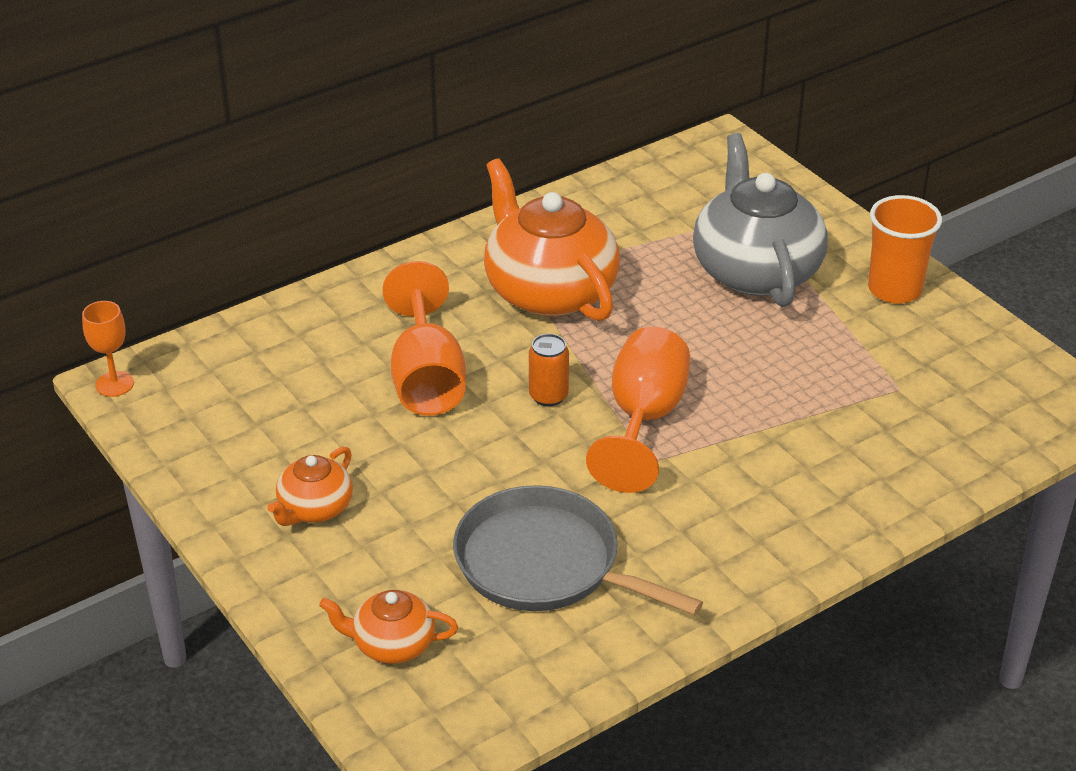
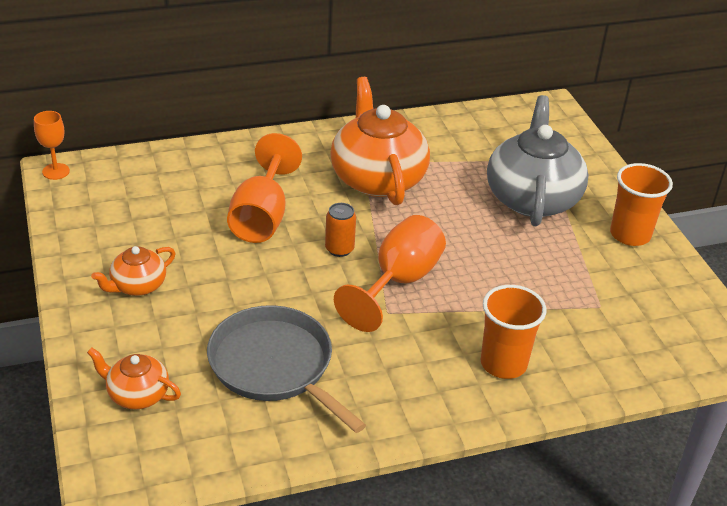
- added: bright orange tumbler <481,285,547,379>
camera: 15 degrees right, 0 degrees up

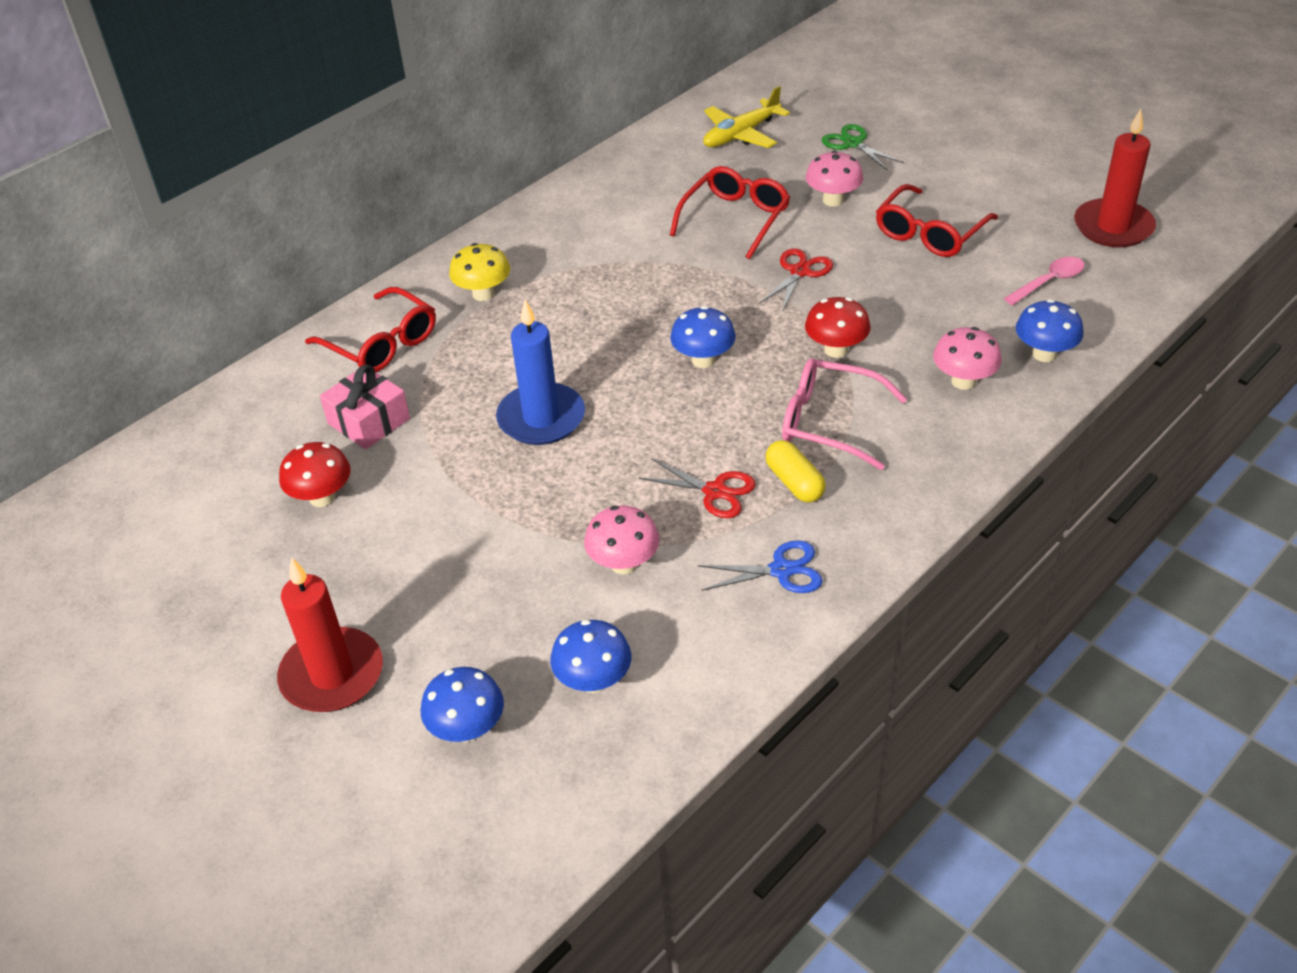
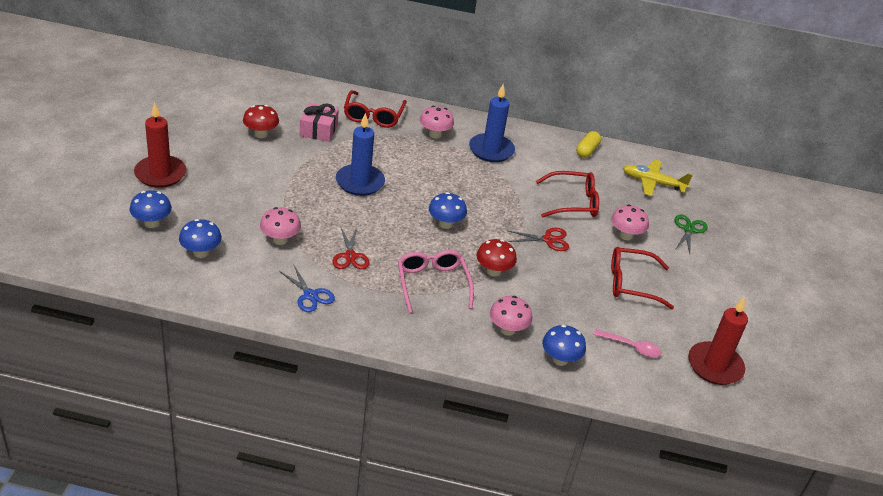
- recoloured: yellow toadstool <449,243,510,301> to rosy toadstool <420,106,454,139>
- moved: yellow pill shape <765,440,826,502> to <576,131,601,158>
- added: cobalt candle <469,84,515,162>
camera: 50 degrees right, 5 degrees down

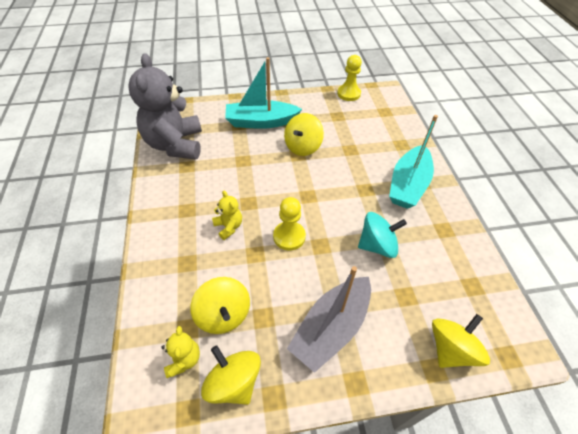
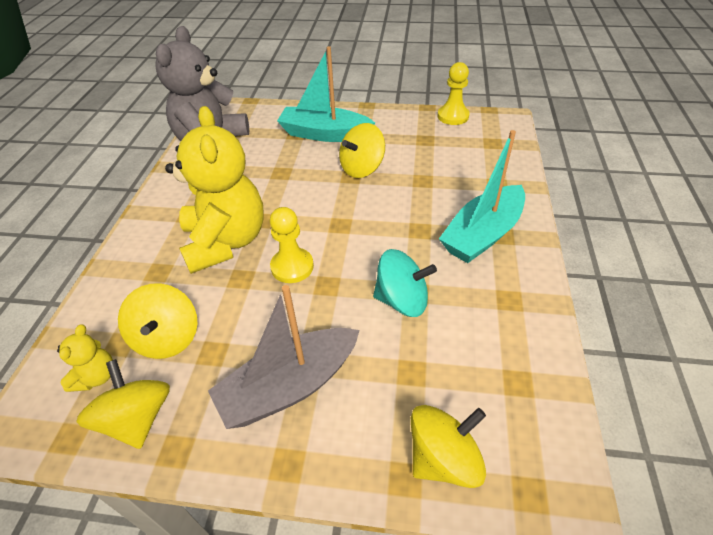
- resized: yellow teddy bear <212,191,242,240> = <165,106,264,274> x2.36
camera: 20 degrees right, 5 degrees down

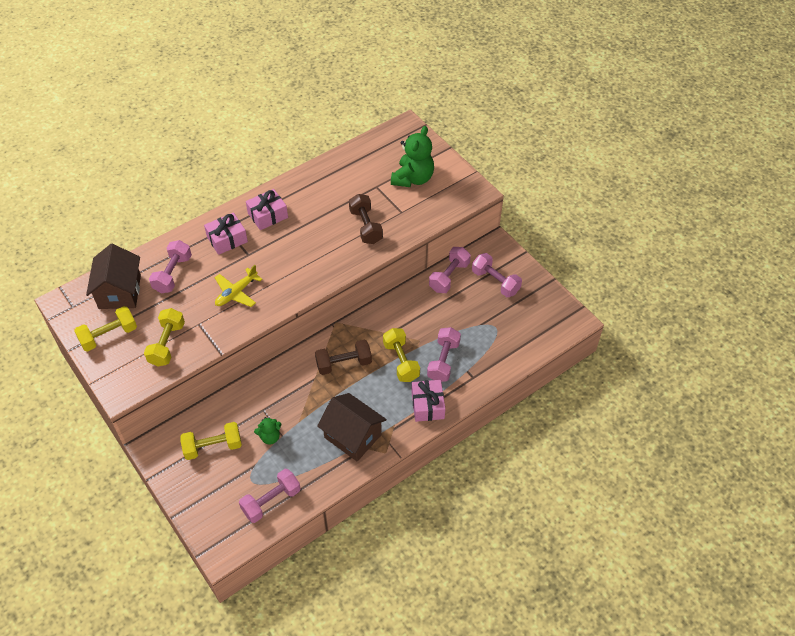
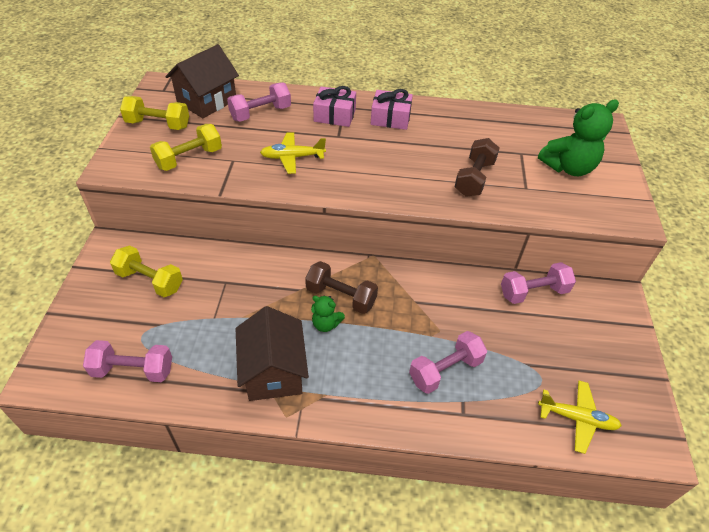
- moved: emerald teddy bear <254,417,282,444> to <311,295,345,332>
- removed: yellow free weight <383,328,420,382>
- removed: rosy present <411,380,445,422>
- removed: rosy free weight <472,253,522,297>
- added: yellow plane <538,381,622,454>
camera: 40 degrees right, 5 degrees down

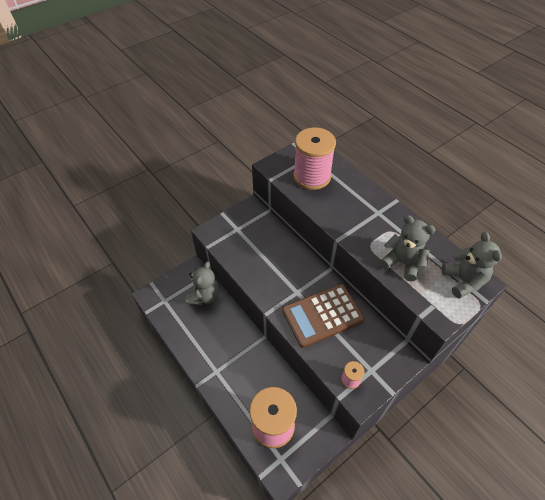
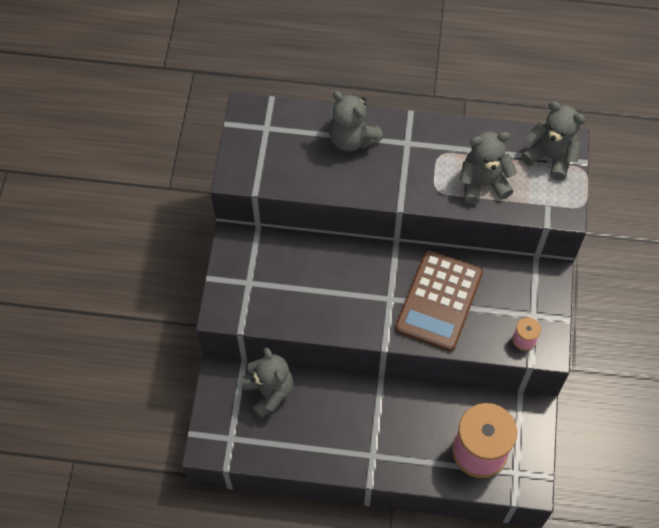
- removed: rosy spool <294,127,336,190>
- added: ash-grey teddy bear <329,91,383,152>
camera: 45 degrees left, 10 degrees up

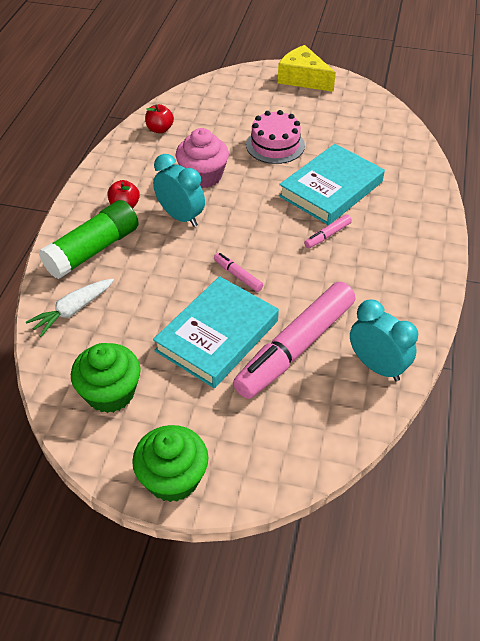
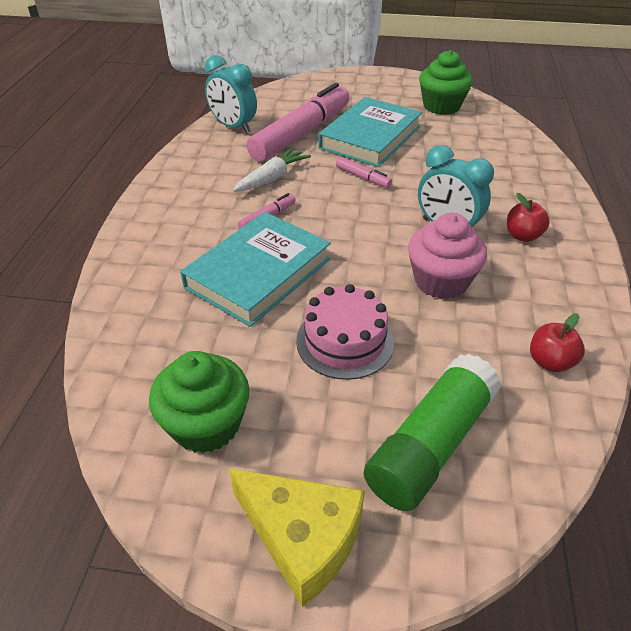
- moved: pure white root vegetable <26,279,114,337> to <233,148,311,192>
- moved: emerald glue <39,200,138,279> to <364,354,501,511>
- moved: emerald muffin <132,425,209,502> to <149,351,249,453>
camera: 175 degrees right, 5 degrees down

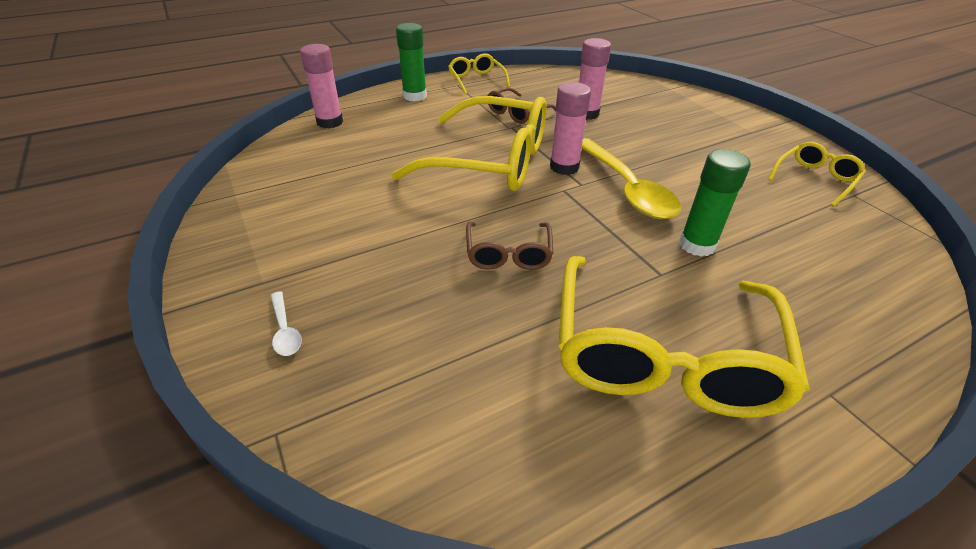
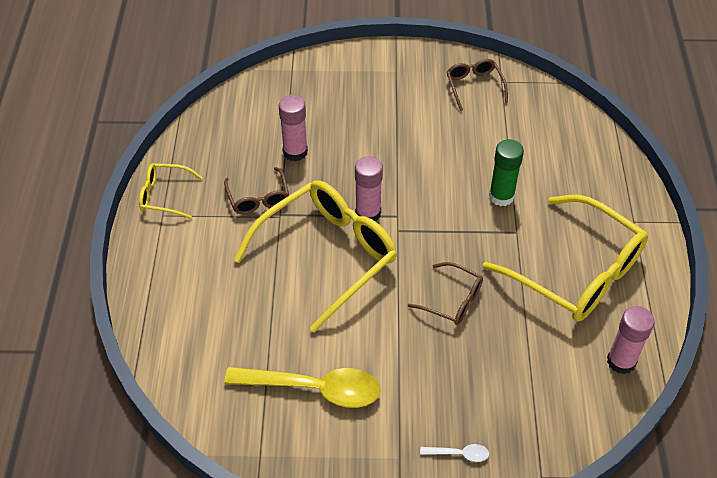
- moved: rosy glue <300,44,343,128> to <607,306,655,374>
- removed: emerald glue <396,23,427,101>
- moved: yellow spoon <582,138,681,219> to <224,367,381,408>
- recoloured: yellow glasses <768,142,866,207> to russet glasses <447,59,508,111>
camera: 60 degrees left, 10 degrees up

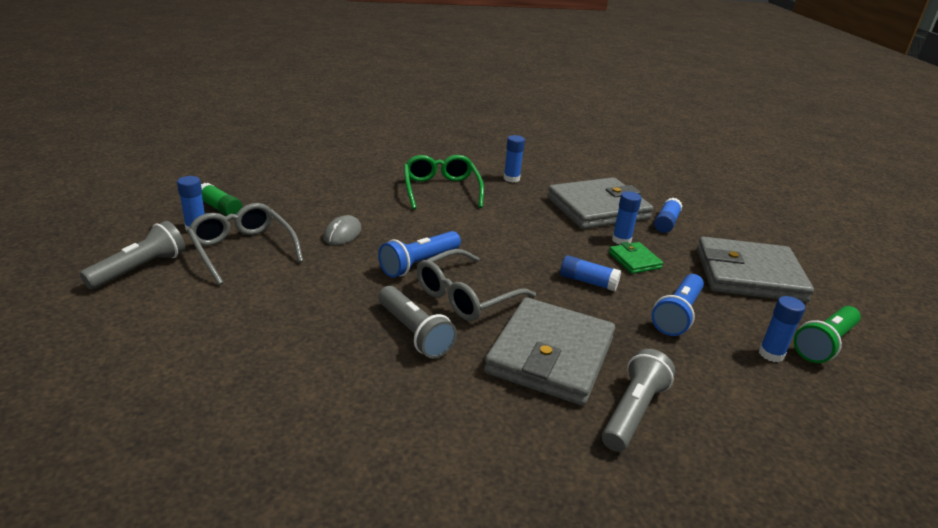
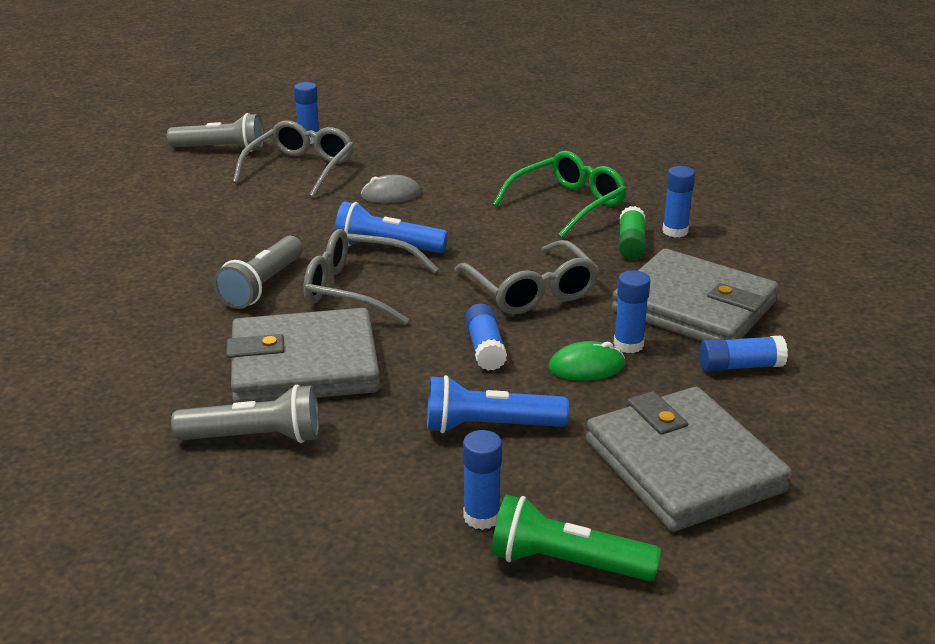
- moved: emerald glue <201,183,242,216> to <619,206,646,260>
- replaced: emerald wallet <609,242,663,274> to emerald mouse <549,341,625,381>
- added: ash-grey glasses <454,240,599,315>
camera: 60 degrees right, 0 degrees up

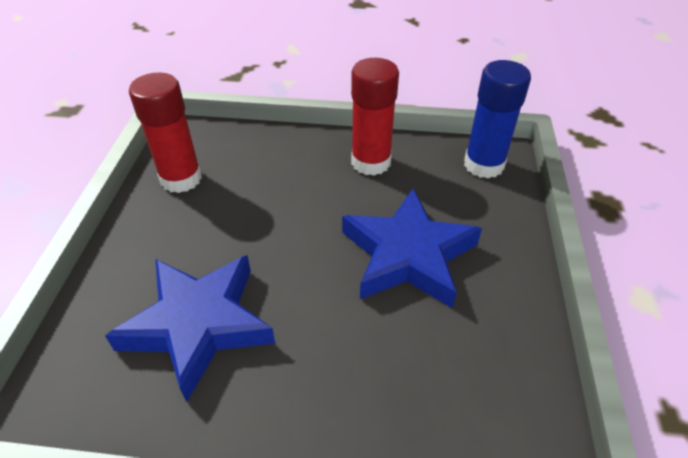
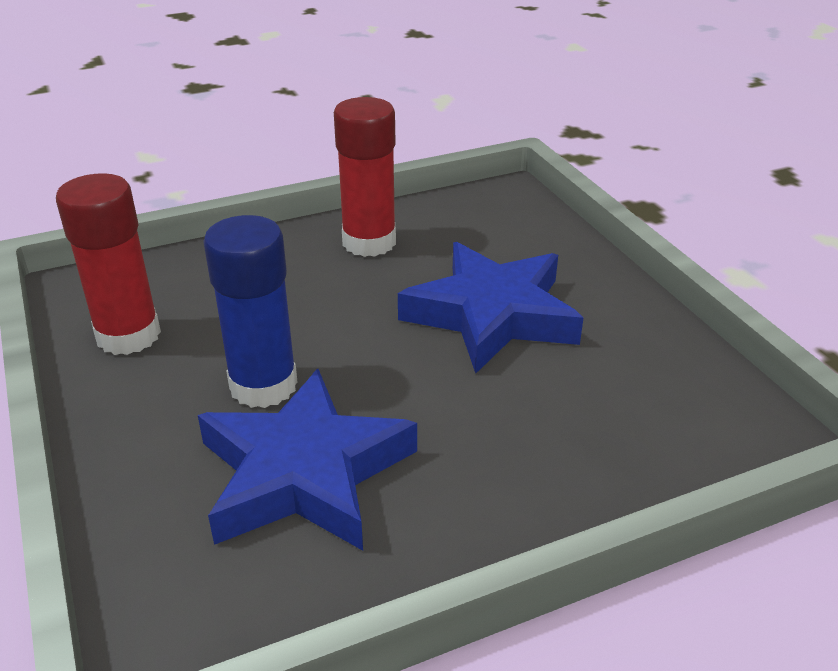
- moved: cobalt glue <464,60,531,179> to <203,215,298,408>
camera: 30 degrees left, 10 degrees down

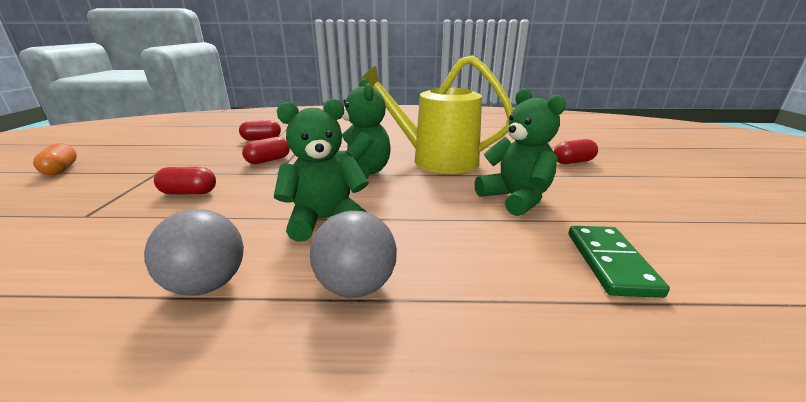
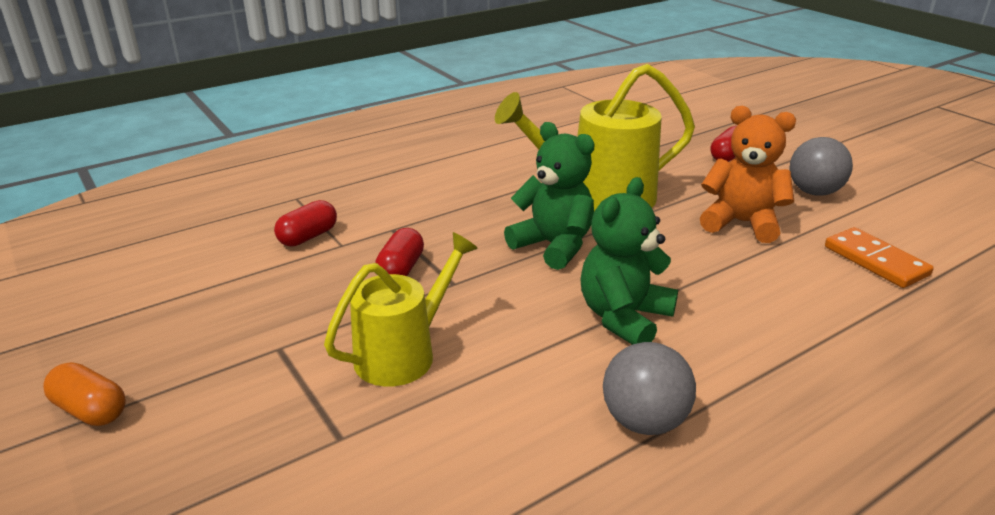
- replaced: scarlet pill shape <154,167,216,194> to yellow watering can <324,232,478,387>
- moved: ash-grey play ball <310,211,397,298> to <790,137,853,196>
- recoloured: emerald teddy bear <474,88,566,216> to bright orange teddy bear <700,106,796,243>
- recoloured: emerald domino tile <569,226,670,298> to bright orange domino tile <825,227,934,288>
camera: 35 degrees left, 5 degrees up

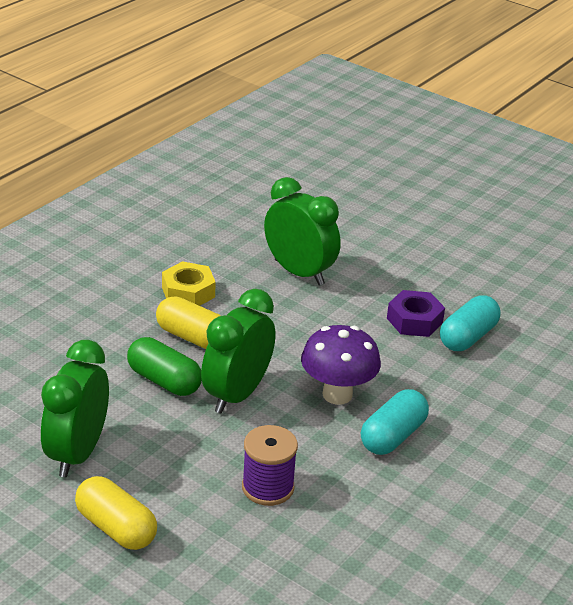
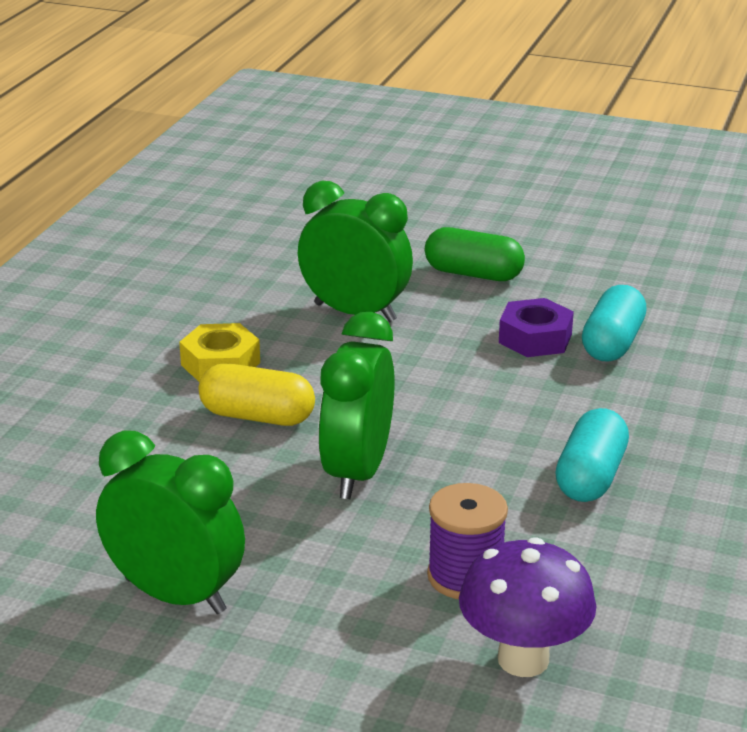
- turned: emerald alarm clock <41,340,109,477> = <96,430,245,614> 120 degrees clockwise
- removed: yellow pill shape <75,476,157,550>
- moved: emerald pill shape <127,337,202,396> to <425,227,525,281>
- moved: violet toadstool <301,325,381,405> to <459,537,597,677>
camera: 15 degrees left, 5 degrees down

